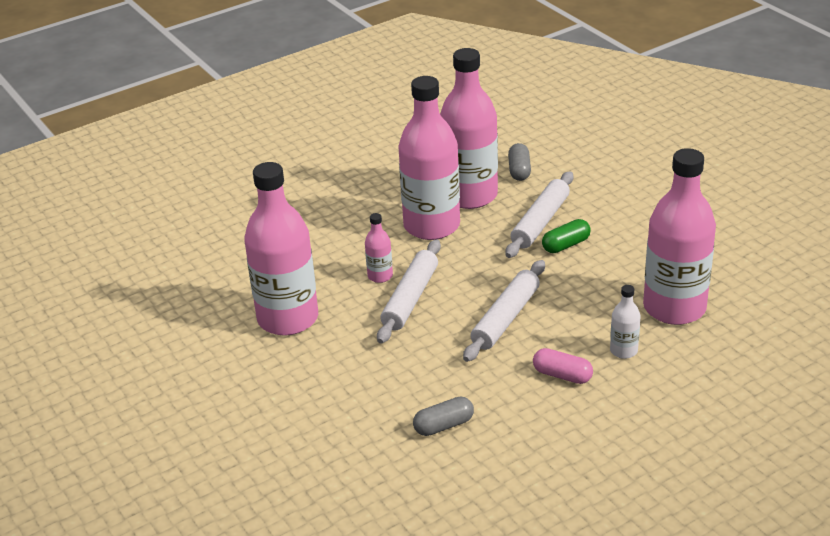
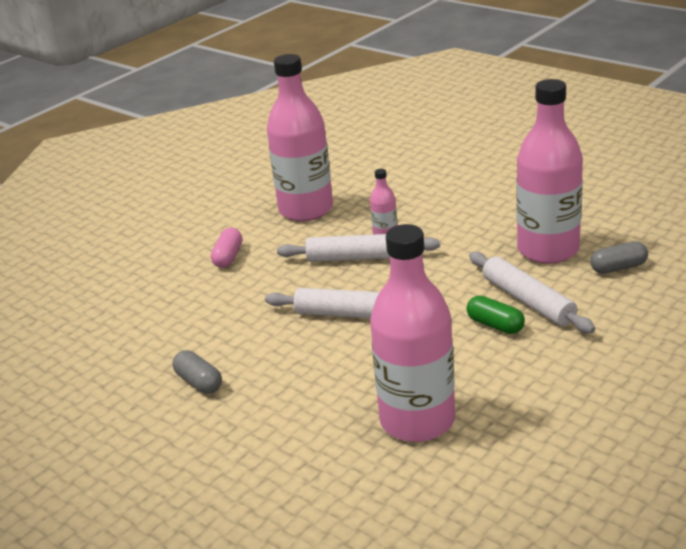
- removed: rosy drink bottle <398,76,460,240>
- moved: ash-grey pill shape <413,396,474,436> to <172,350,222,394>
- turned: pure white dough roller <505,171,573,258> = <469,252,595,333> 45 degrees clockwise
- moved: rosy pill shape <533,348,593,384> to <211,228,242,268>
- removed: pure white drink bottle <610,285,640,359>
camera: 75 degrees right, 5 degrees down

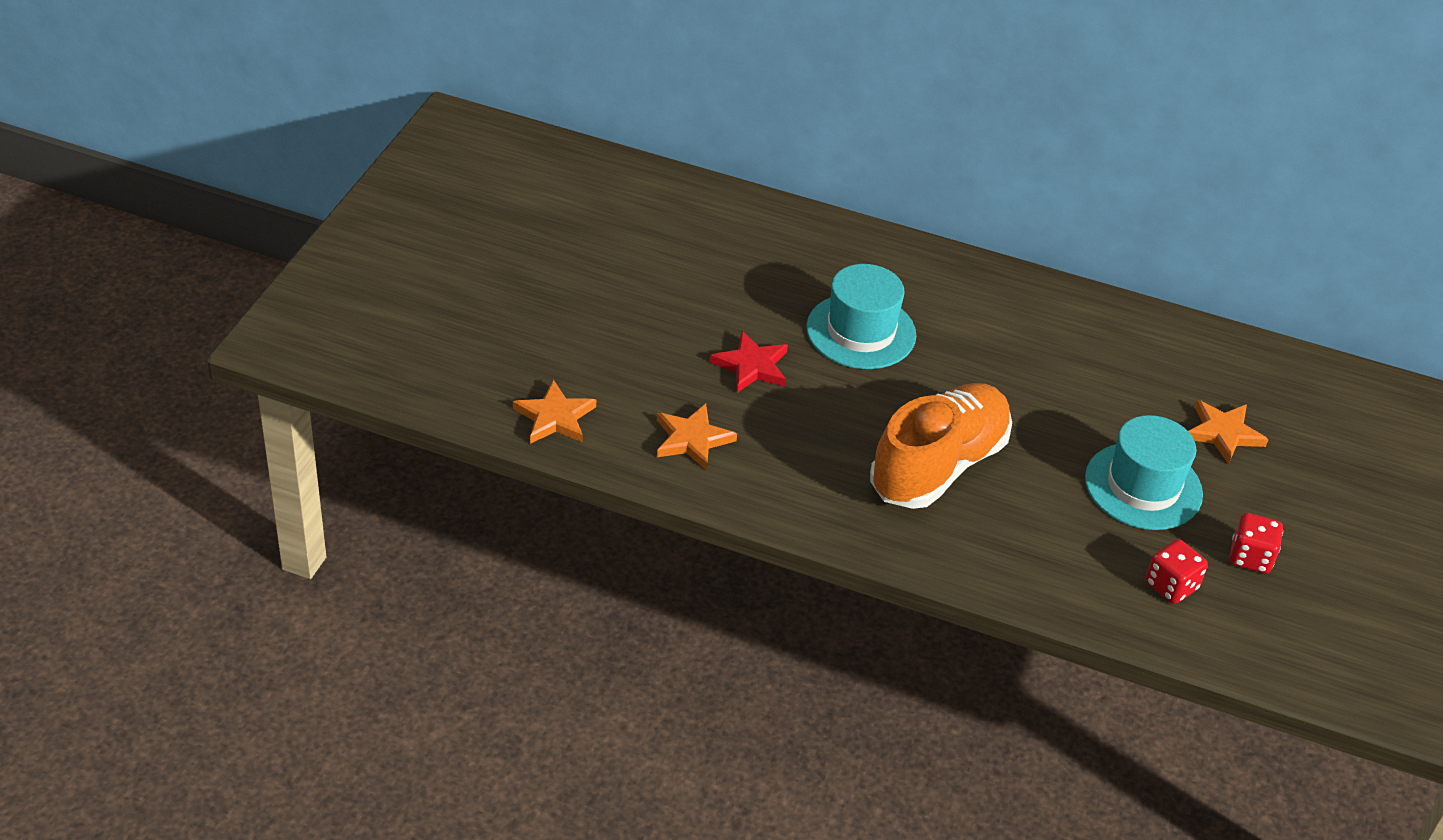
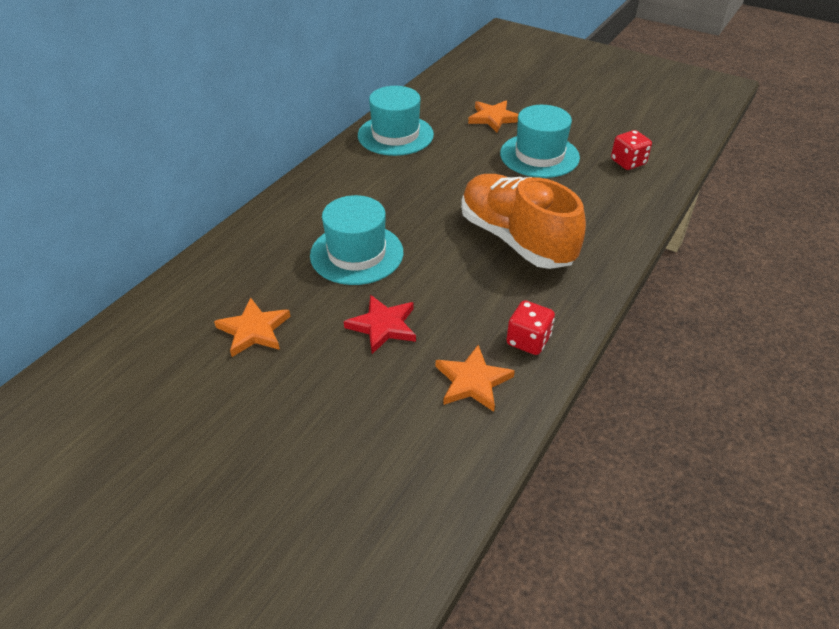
- moved: bright orange five-pointed star <513,379,596,444> to <214,298,291,357>
- moved: scarlet dice <1230,513,1283,574> to <507,300,555,355>
- added: teal hat <358,86,434,156>
camera: 75 degrees left, 0 degrees up

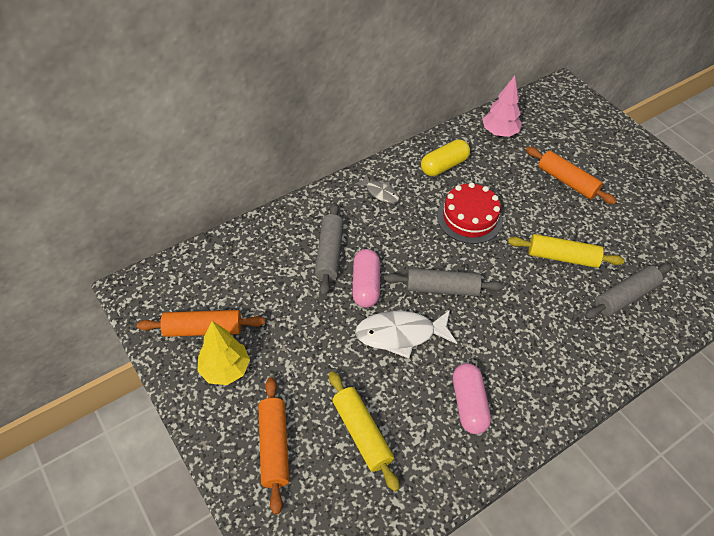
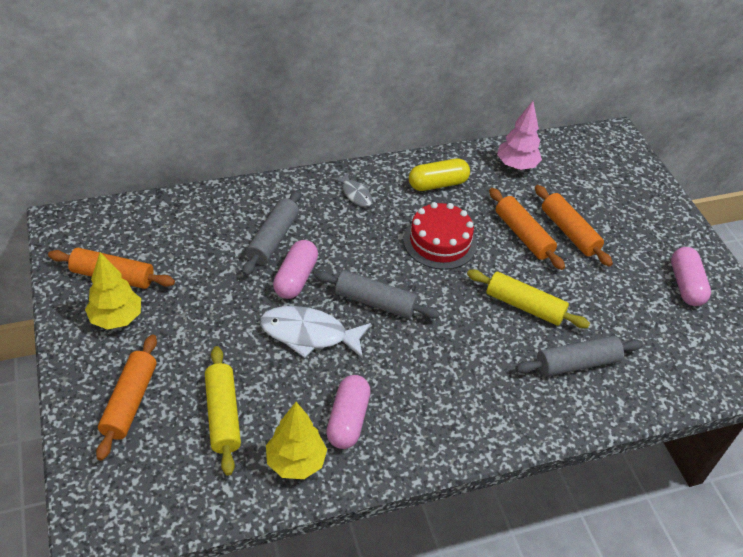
- added: yellow tree <266,402,327,479>
- added: bright orange dough roller <489,188,565,270>
- added: rosy pill shape <671,247,711,306>
camera: 15 degrees right, 5 degrees down

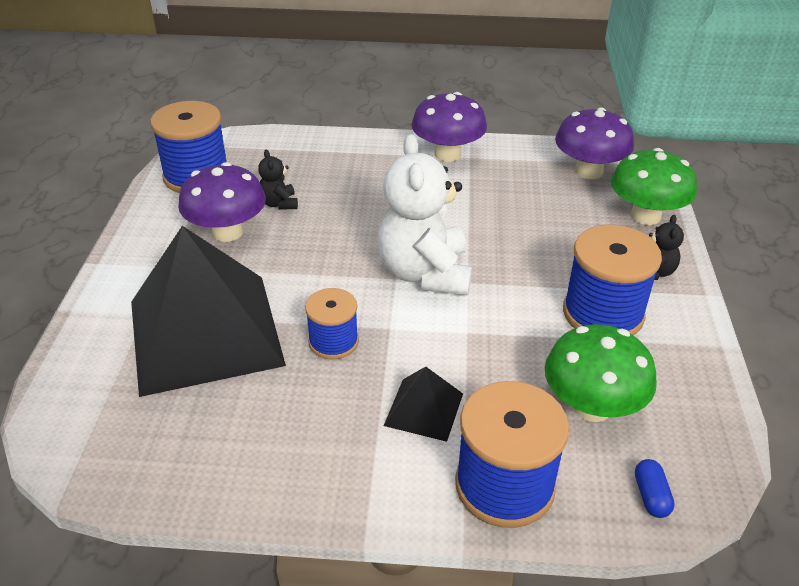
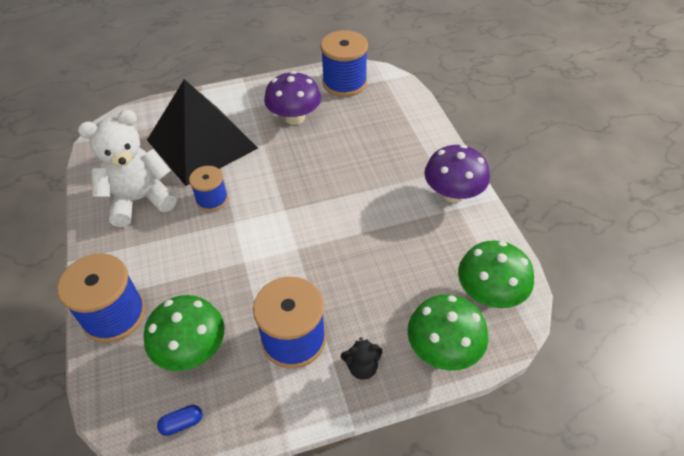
- removed: black teddy bear <258,150,298,210>
- moved: pure white teddy bear <377,134,472,295> to <78,110,176,227>
- removed: black pyramid shape <384,367,463,442>
- recoloured: violet toadstool <555,107,634,179> to emerald toadstool <458,240,534,308>
- moved: cobalt pill shape <635,459,675,518> to <157,405,202,436>
camera: 70 degrees right, 10 degrees up

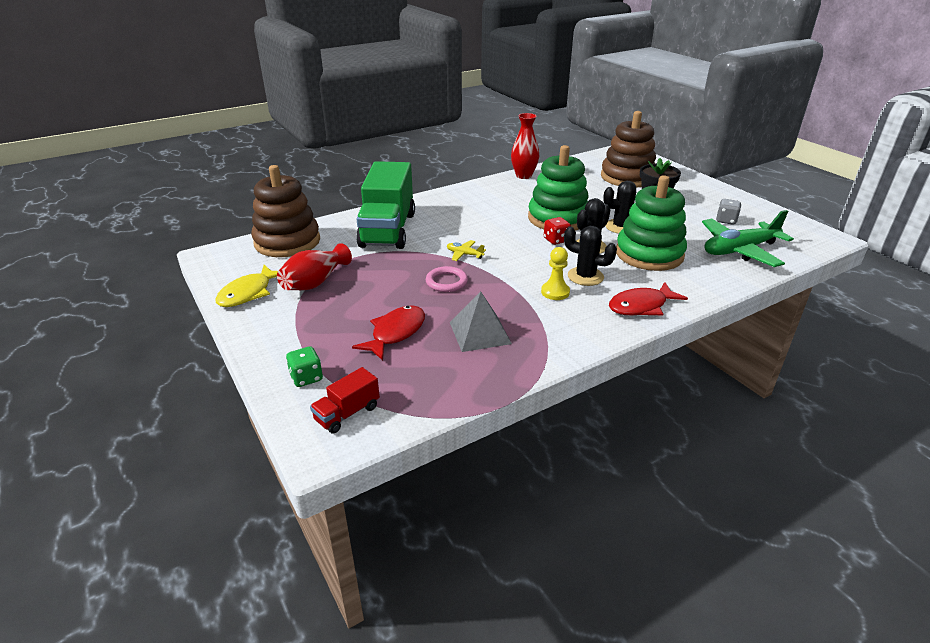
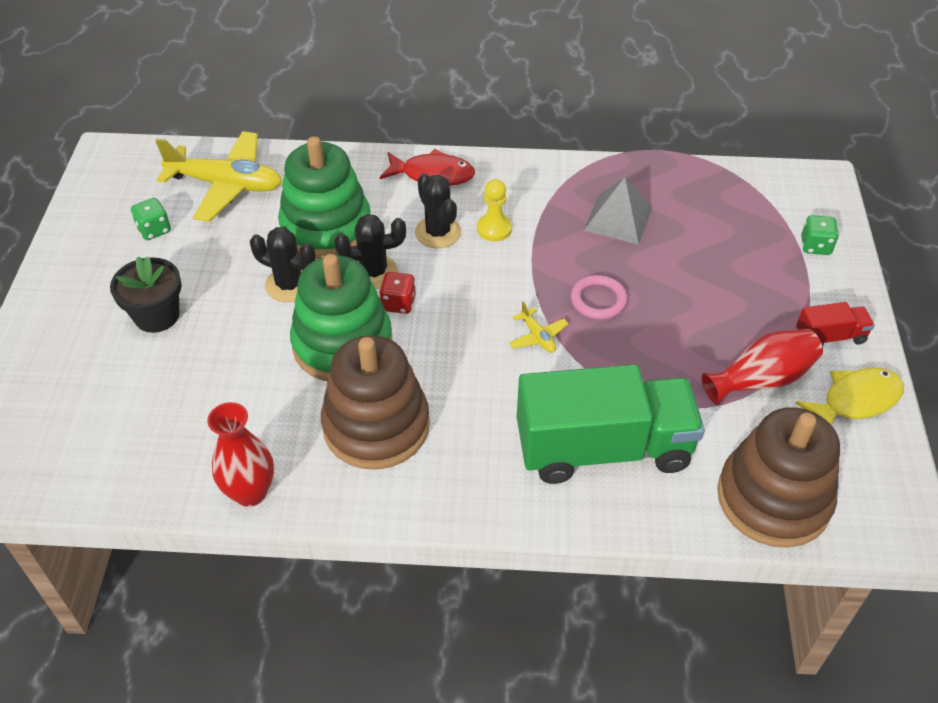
- moved: scarlet truck <310,367,380,434> to <796,302,875,346>
- removed: scarlet fish figure <352,305,425,360>
- turned: emerald truck <356,161,415,249> = <517,364,705,484> 45 degrees clockwise
- moved: russet ring stacker <601,111,656,188> to <321,335,430,470>
- recoloured: emerald plane <702,210,794,267> to yellow plane <155,131,282,222>
- recoloured: ash-grey dice <716,199,741,225> to emerald dice <131,198,171,240>
camera: 145 degrees left, 15 degrees up

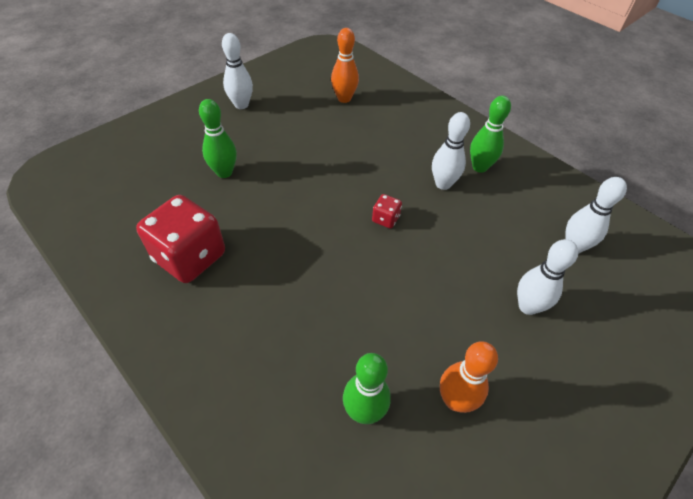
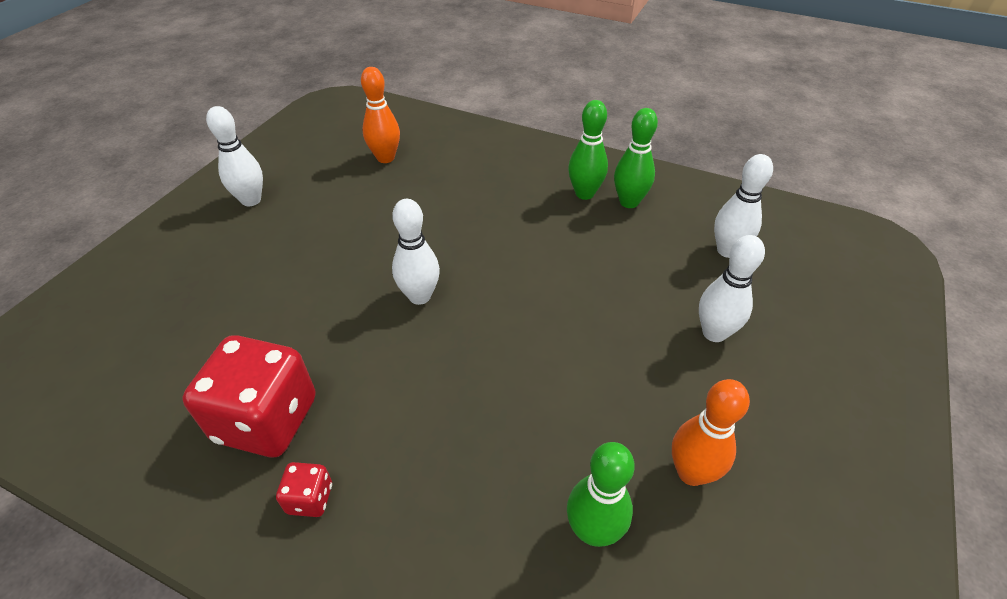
- moved: emerald skittle <199,99,237,178> to <614,108,658,208>
- moved: scarlet dice <372,194,402,228> to <276,462,332,517>
- moved: pure white skittle <432,112,470,190> to <392,199,440,305>
camera: 20 degrees left, 5 degrees down

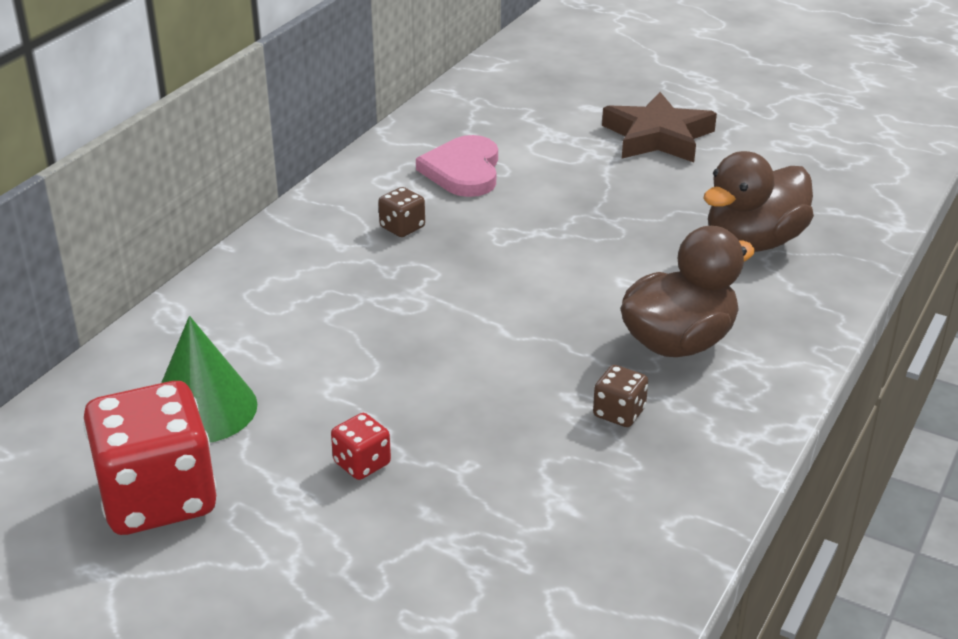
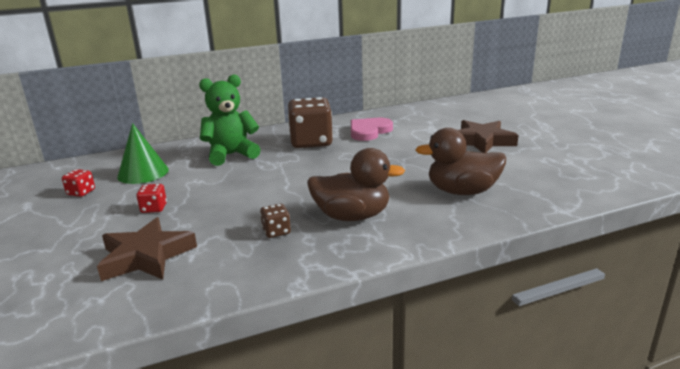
- resized: scarlet dice <83,381,217,535> = <62,169,95,197> x0.44
- resized: russet dice <378,187,425,237> = <288,97,333,148> x2.28
- added: russet five-pointed star <97,217,197,281>
- added: emerald teddy bear <199,74,261,166>
camera: 40 degrees right, 10 degrees down

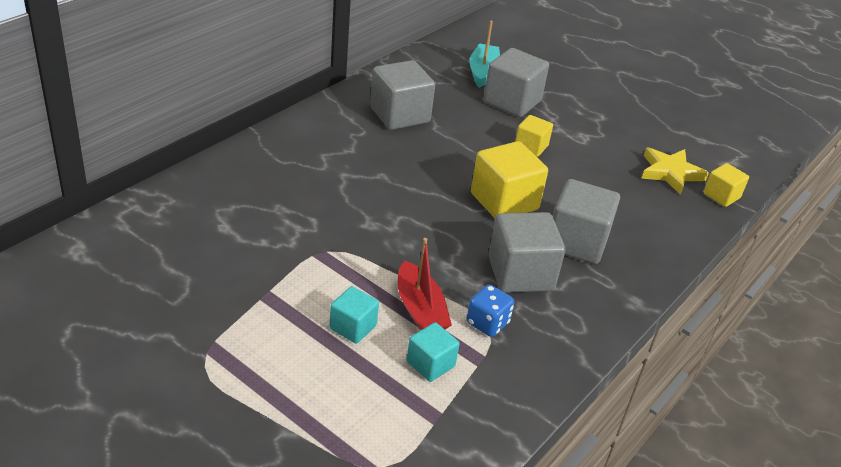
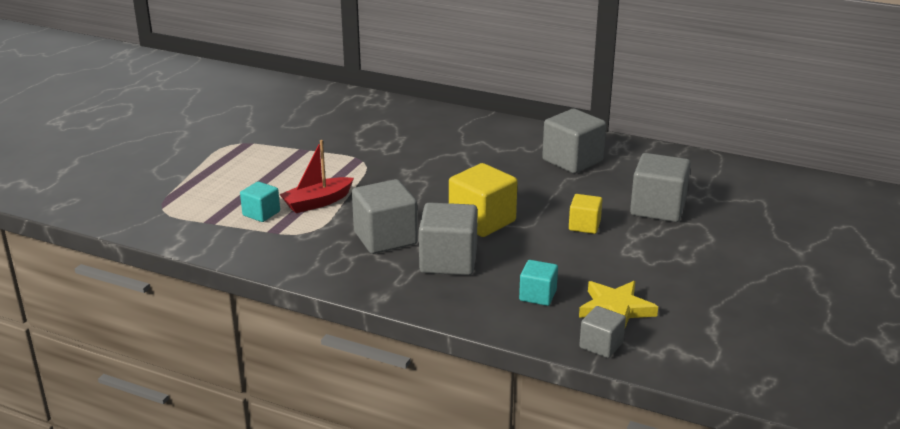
- moved: teal block <329,286,379,344> to <519,260,558,306>
- removed: cobalt dice <467,285,514,337>
- removed: teal toy boat <469,21,500,88>
- recoloured: yellow block <704,163,749,207> to ash-grey block <579,306,626,358>
camera: 80 degrees right, 10 degrees down

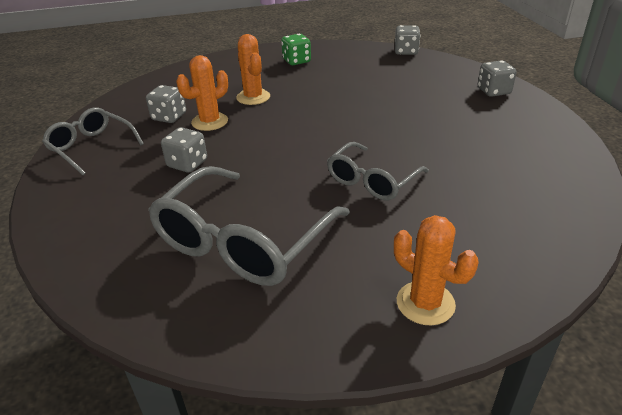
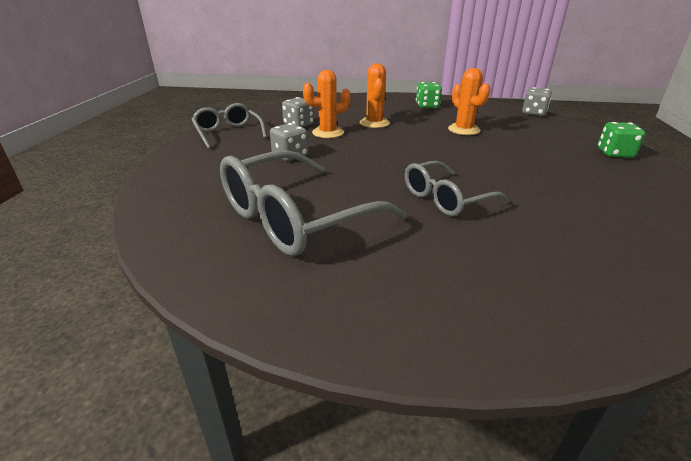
- moved: bright orange cactus <394,215,479,326> to <448,68,490,135>
- recoloured: ash-grey dice <478,60,517,97> to emerald dice <598,122,645,158>
camera: 20 degrees right, 5 degrees down

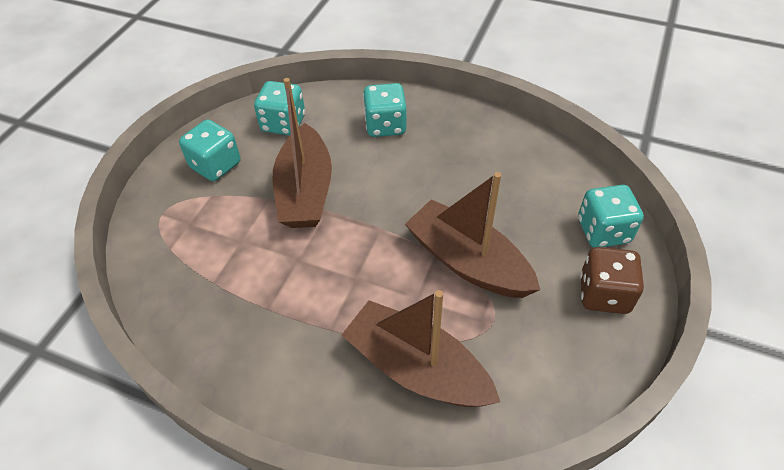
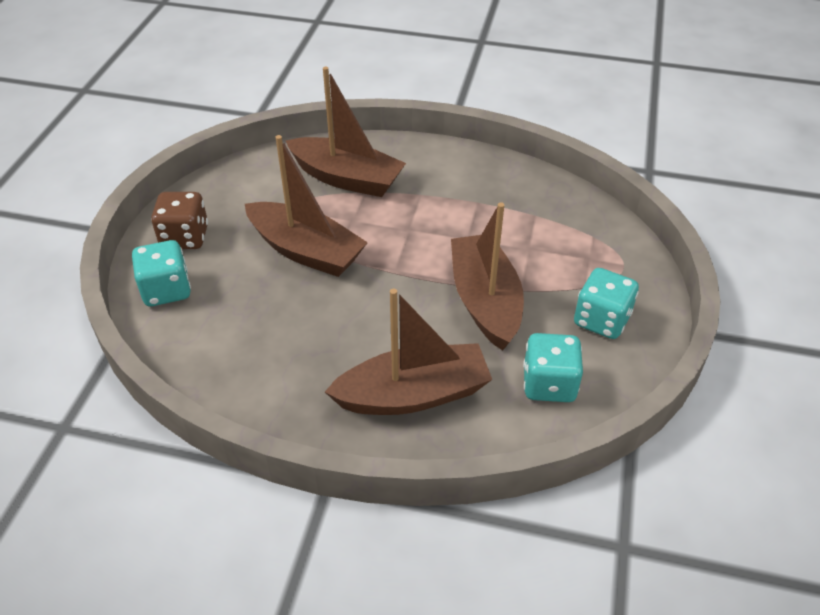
- replaced: teal dice <363,83,407,137> to russet toy boat <325,288,492,415>
camera: 170 degrees right, 5 degrees down

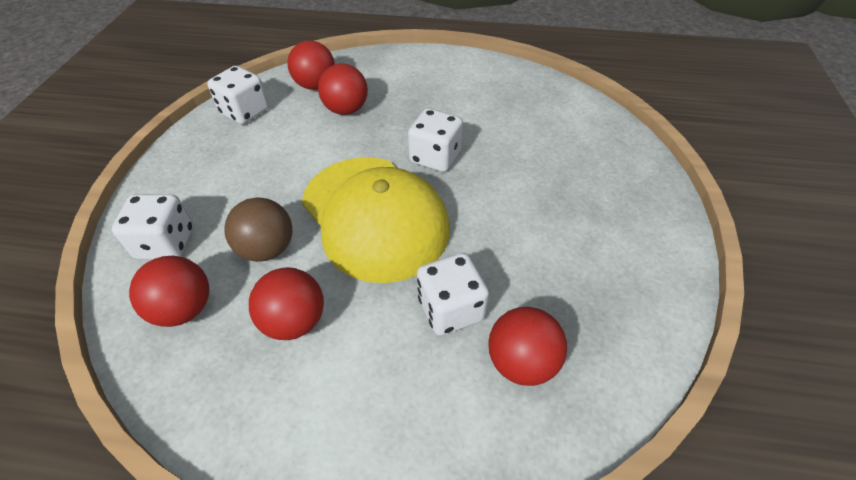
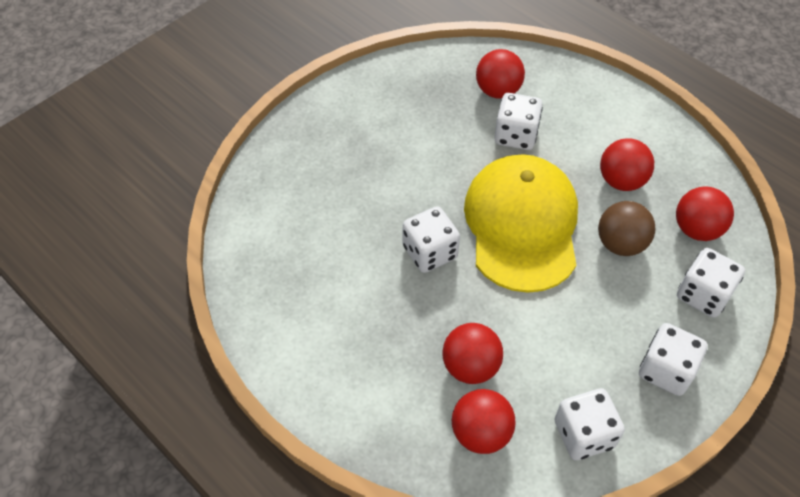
- added: pure white dice <639,323,707,396>
camera: 145 degrees left, 5 degrees up

